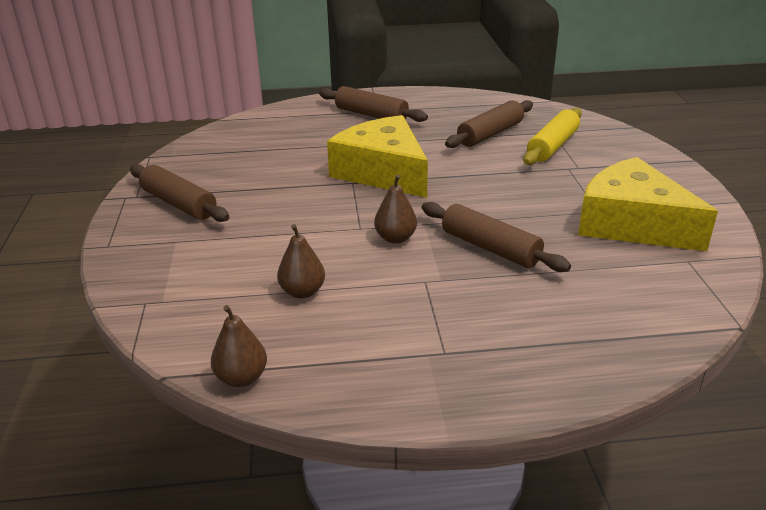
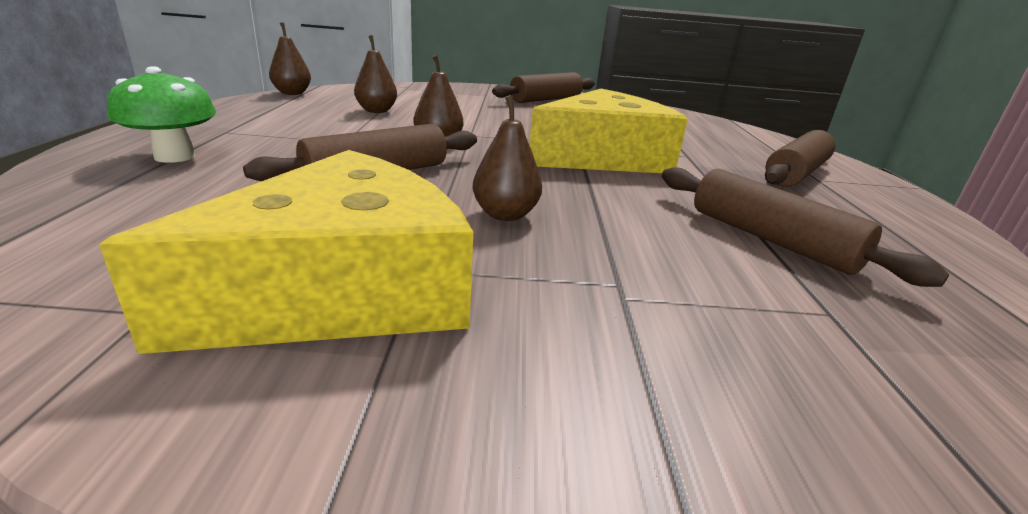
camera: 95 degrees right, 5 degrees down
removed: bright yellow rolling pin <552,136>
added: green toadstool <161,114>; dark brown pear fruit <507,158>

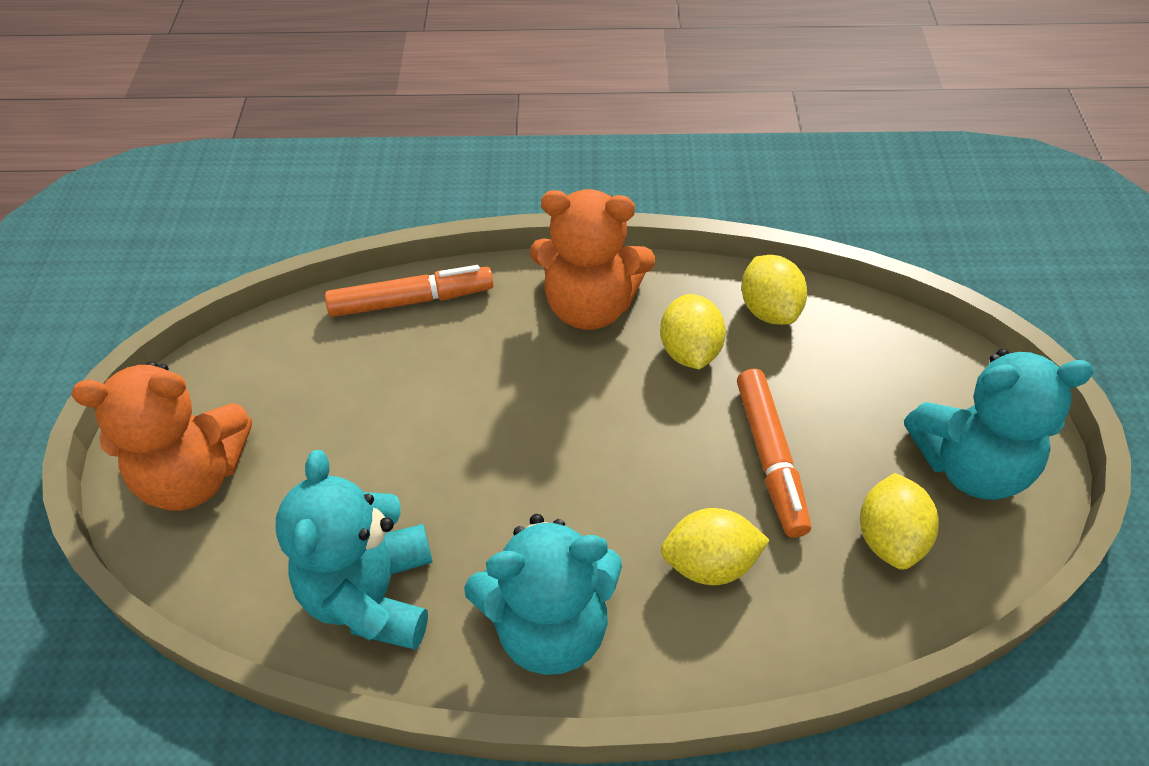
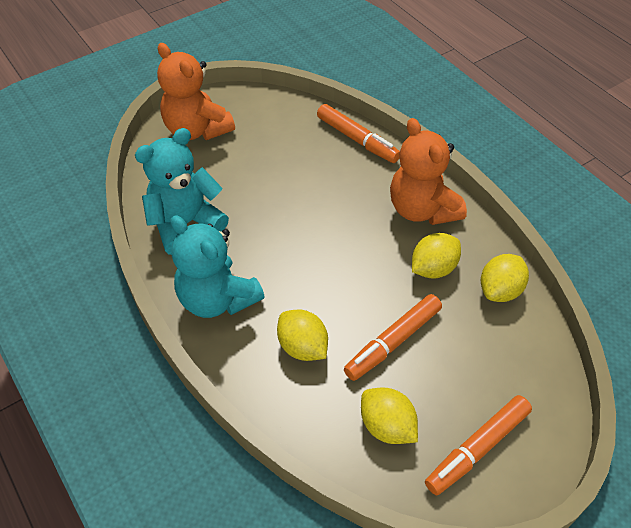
camera: 55 degrees right, 0 degrees up
replaced: aqua teddy bear <999,424> to orange felt pen <478,445>
turned: bright yellow lemon <899,521> = <389,416> 75 degrees clockwise

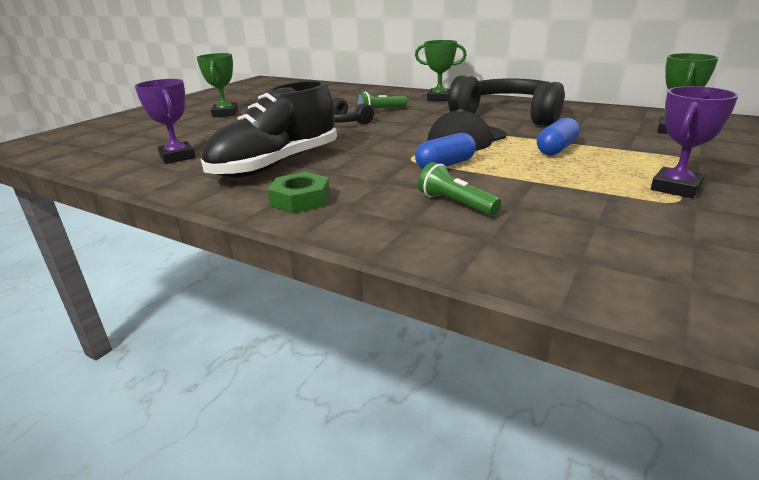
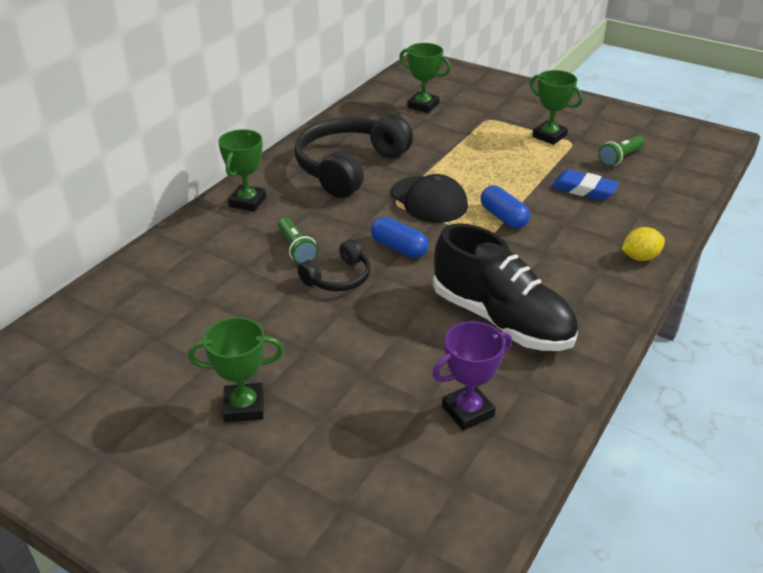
camera: 90 degrees left, 10 degrees up
removed: green hexagon nut <298,192>
added: cobalt pencil eraser <585,184>; bright yellow lemon <643,244>
moved: green flashlight <459,189> to <621,151>; cobalt capsule <558,136> to <400,237>
recoloured: purple trophy <694,142> to green trophy <556,107>

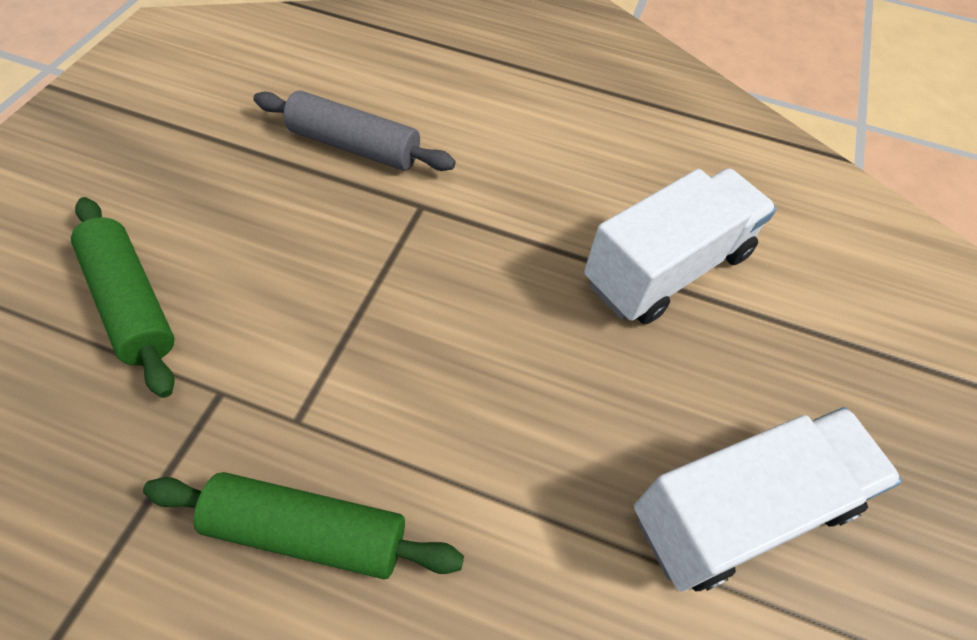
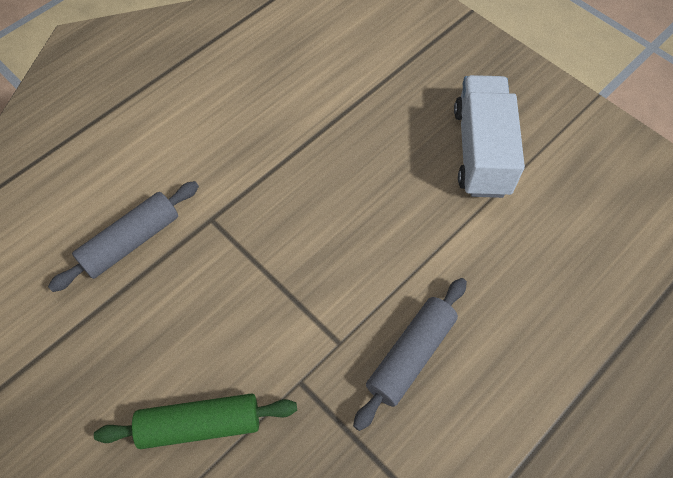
camera: 60 degrees left, 5 degrees up
removed: snow-white truck <680,246>
recoloured: green rolling pin <303,525> to gray rolling pin <410,354>

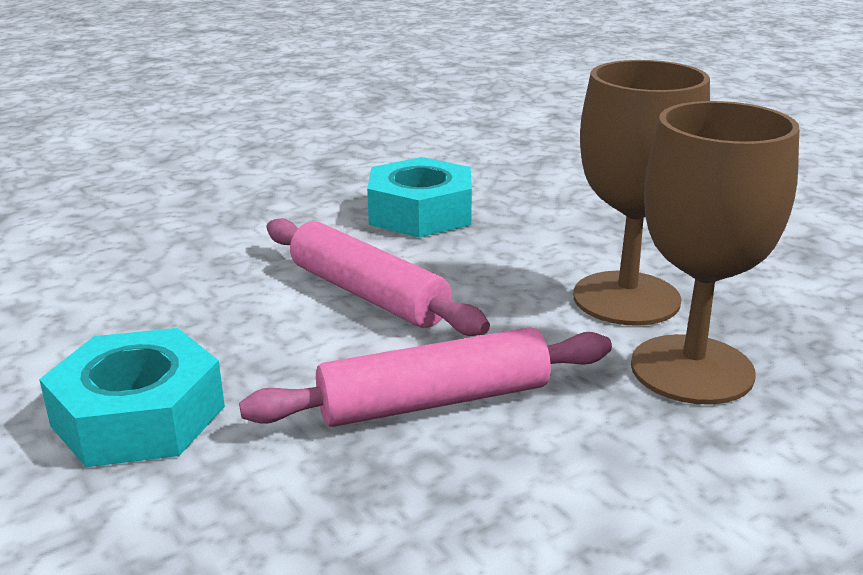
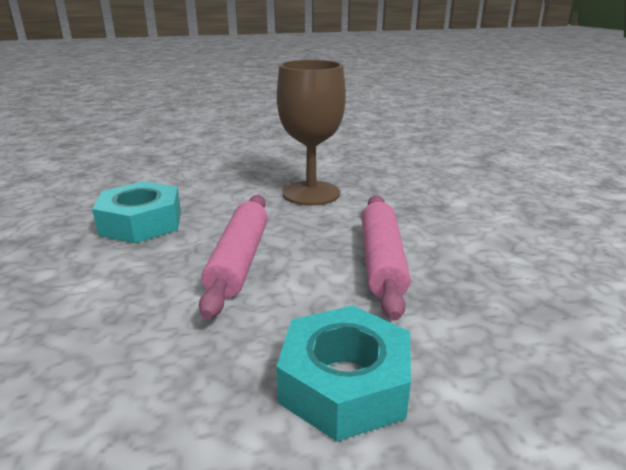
camera: 70 degrees left, 0 degrees up
removed: dark brown goblet <715,253>
turned: rosy rolling pin <378,277> = <233,257> 60 degrees counterclockwise

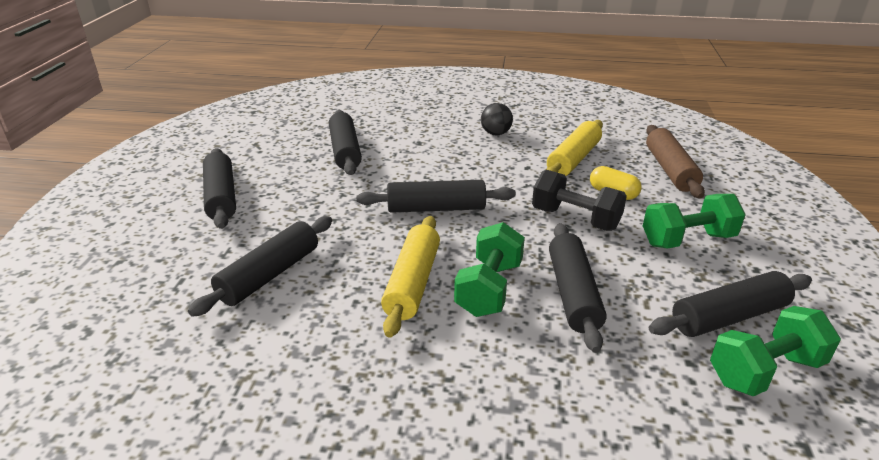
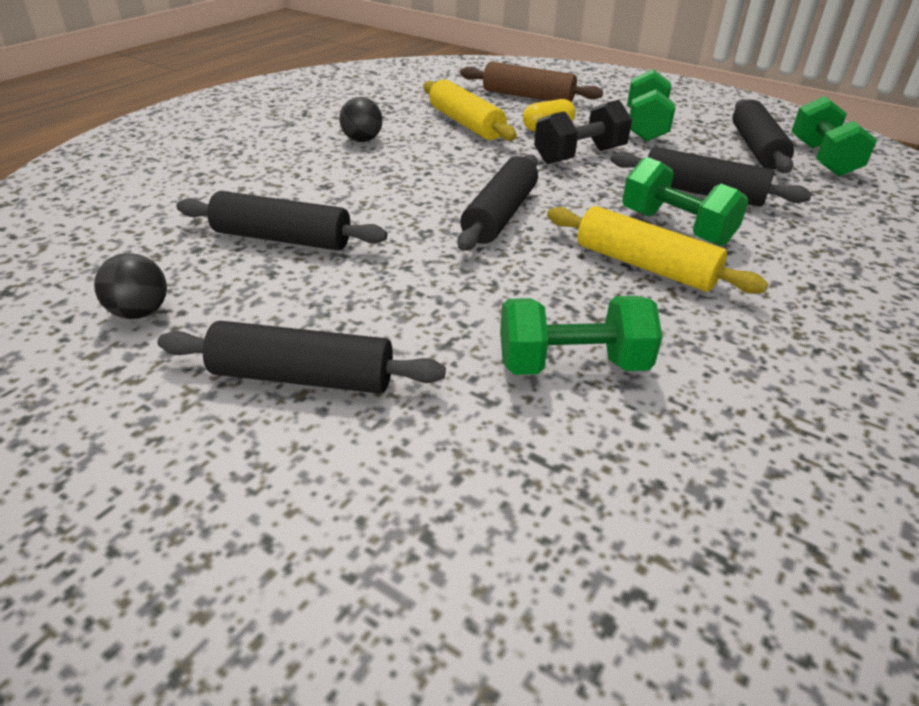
camera: 65 degrees left, 5 degrees up
added: jet-black ball <130,286>
replaced: jet-black rolling pin <260,266> to green free weight <581,335>

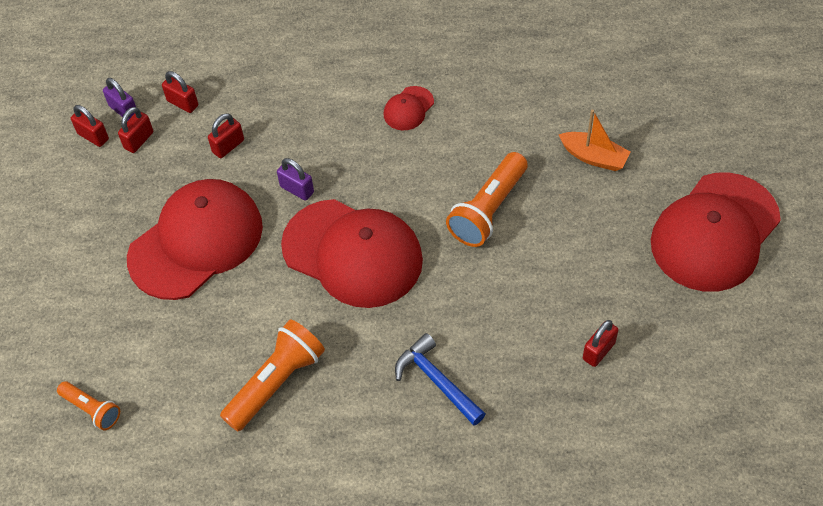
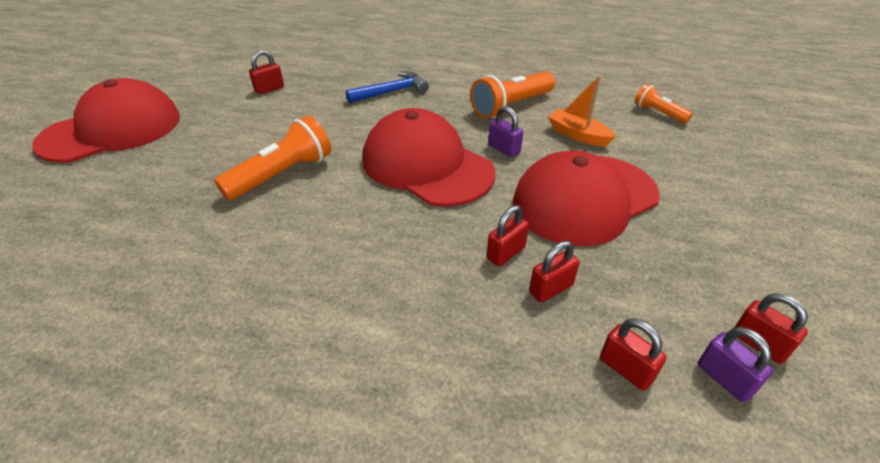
camera: 170 degrees left, 15 degrees down
removed: scarlet peaked cap <409,108>
moved: scarlet lock <135,130> to <508,236>; purple lock <295,179> to <505,132>; orange boat <594,140> to <582,111>
turned: cobalt claw hammer <440,379> = <387,87> 90 degrees counterclockwise

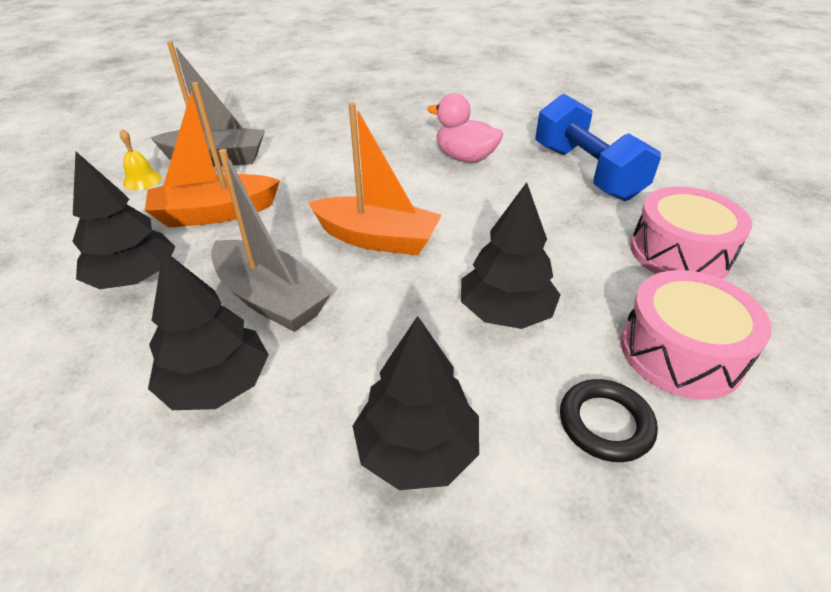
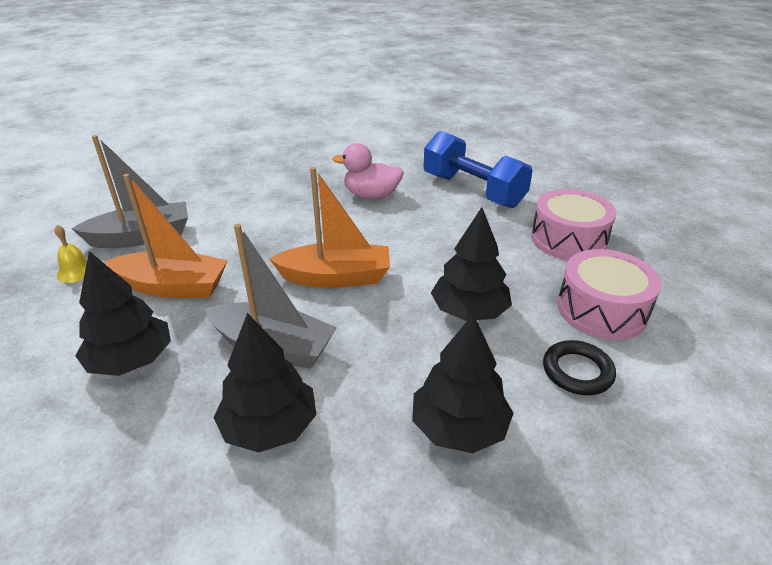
camera: 20 degrees left, 5 degrees down
turned: orange boat <212,155> = <166,236> 135 degrees counterclockwise

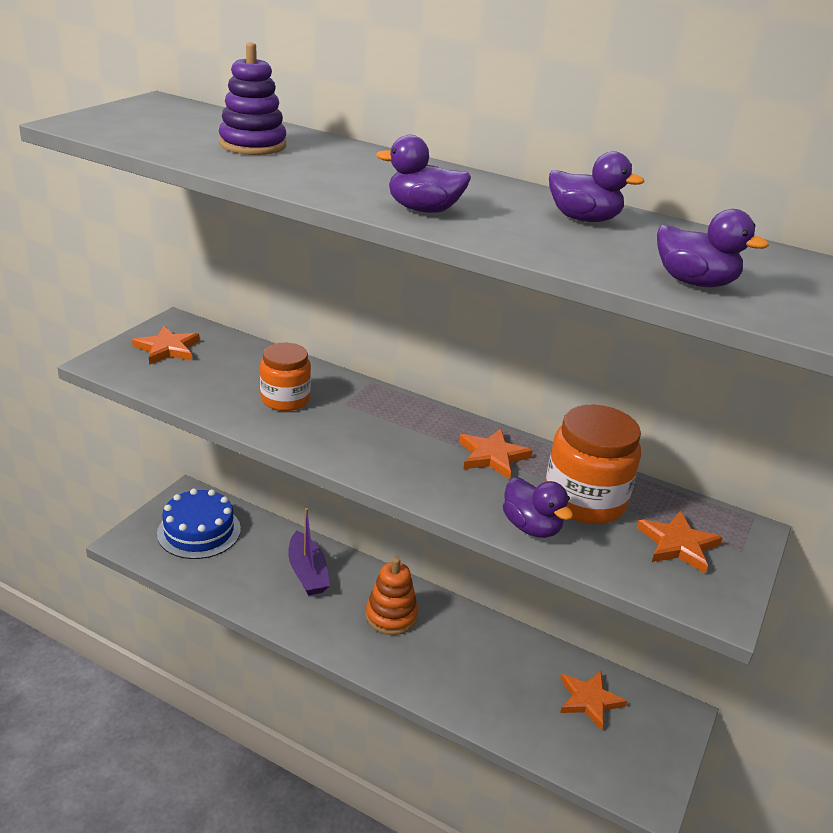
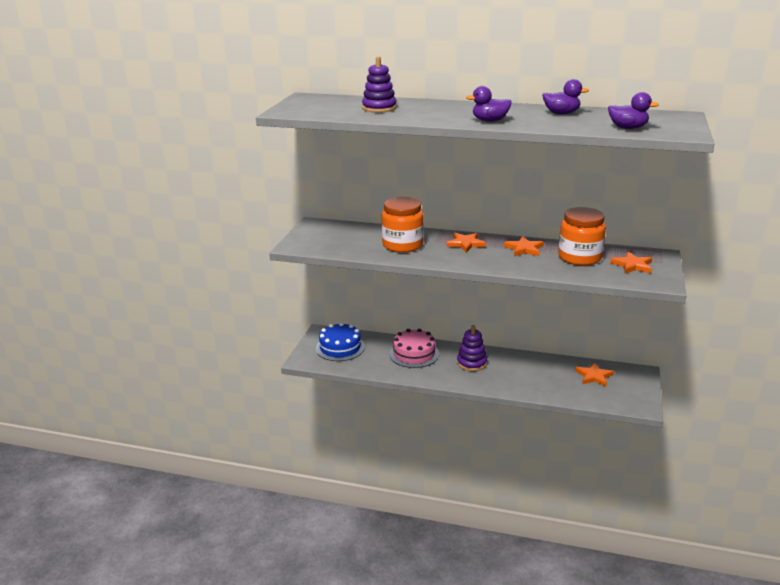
camera: 10 degrees left, 5 degrees down
removed: purple rubber duck <538,507>
moved: orange star <166,345> to <466,243>
replaced: purple boat <309,551> to rosy gateau <414,348>
recoloured: orange stacking rings <391,596> to purple stacking rings <472,348>
resized: orange jar <285,377> = <403,225> x1.51

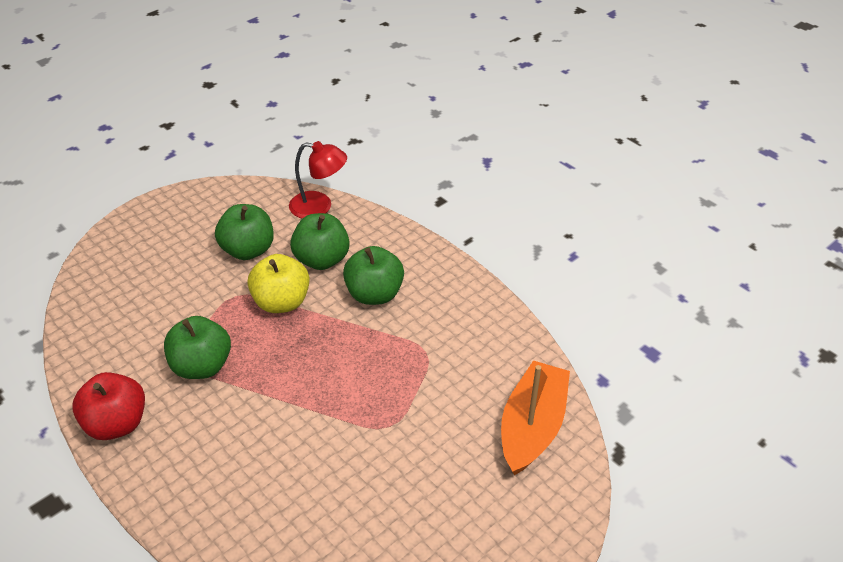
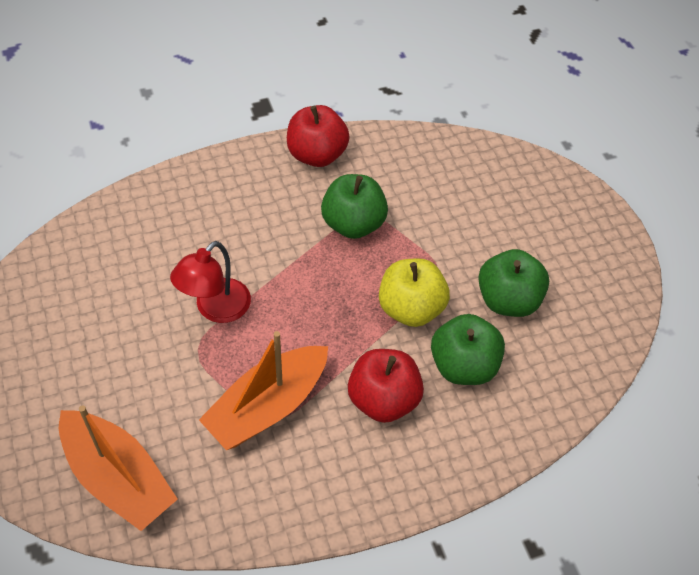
camera: 110 degrees right, 10 degrees up
added: orange boat <263,390>
moved: scarlet desk lamp <318,180> to <210,282>
recoloured: green apple fruit <373,275> to scarlet apple fruit <386,386>

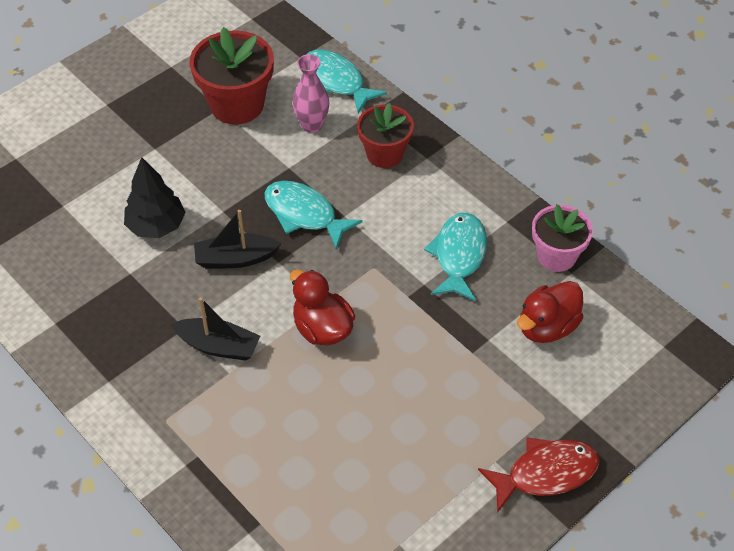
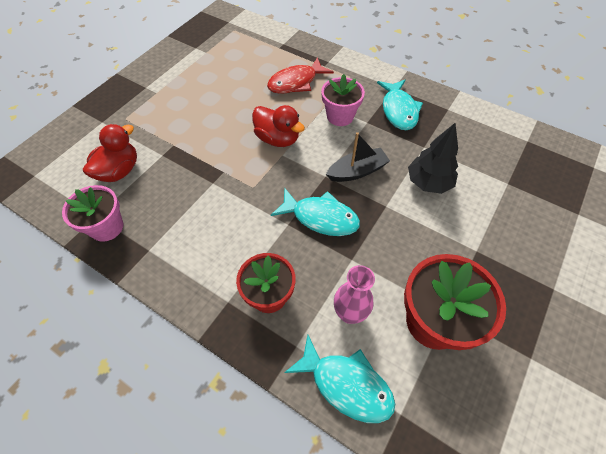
camera: 165 degrees right, 5 degrees up
moved: aqua fish <455,257> to <400,105>; scarlet fish <539,475> to <300,75>
replaced: jet-black boat <215,329> to rosy plant pot <343,100>

